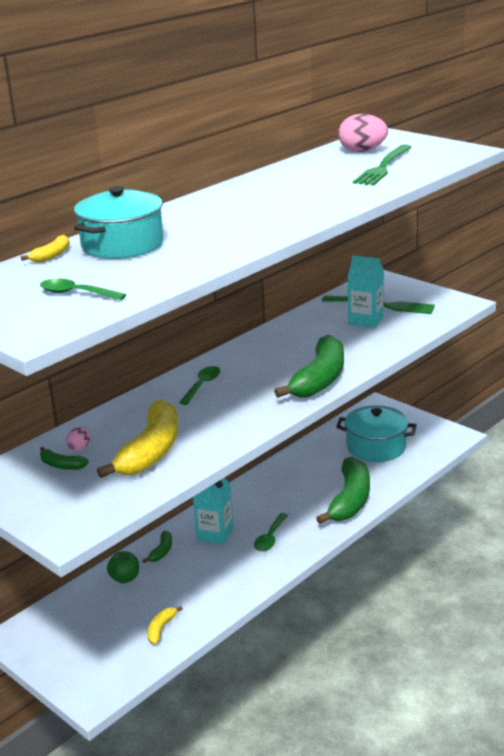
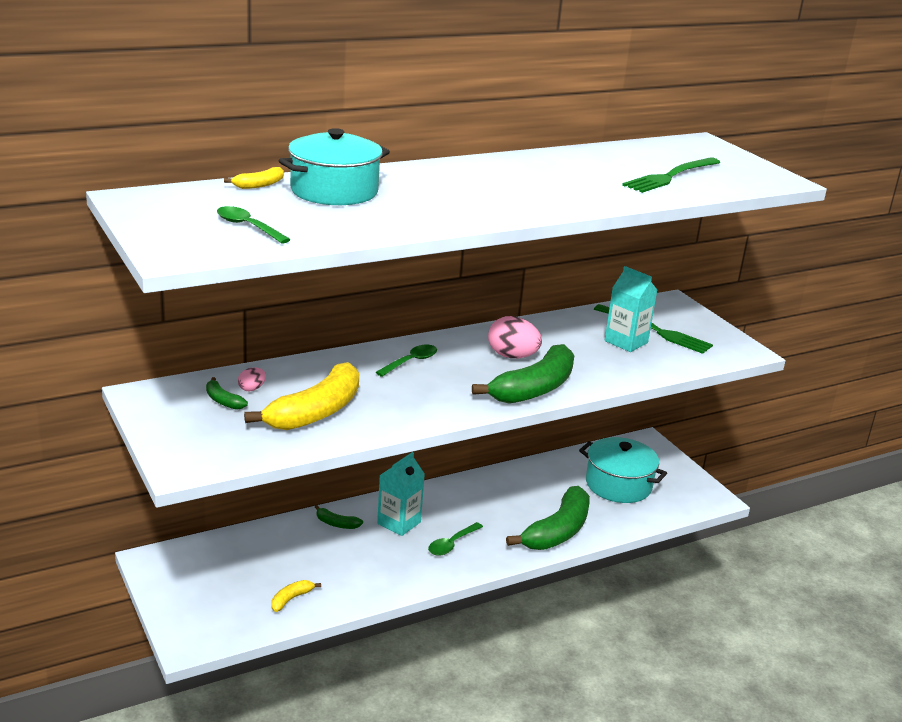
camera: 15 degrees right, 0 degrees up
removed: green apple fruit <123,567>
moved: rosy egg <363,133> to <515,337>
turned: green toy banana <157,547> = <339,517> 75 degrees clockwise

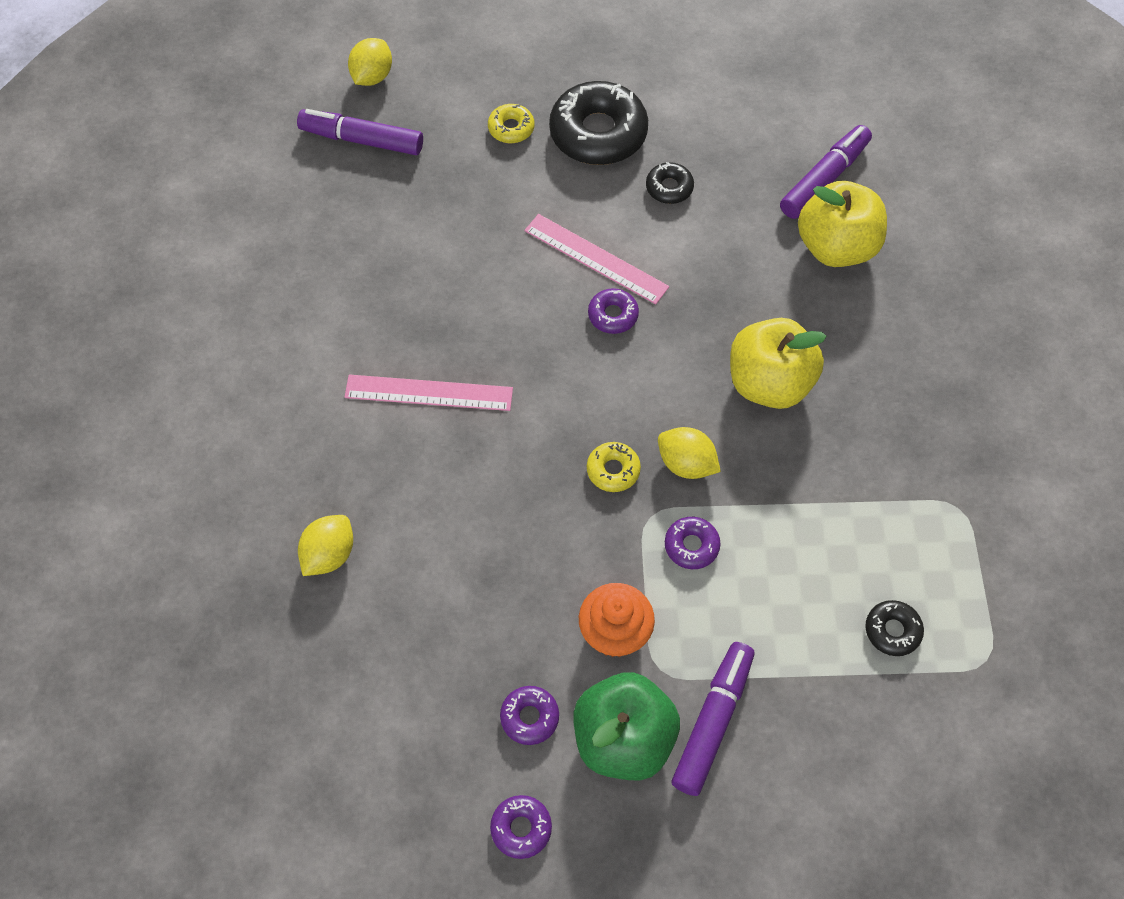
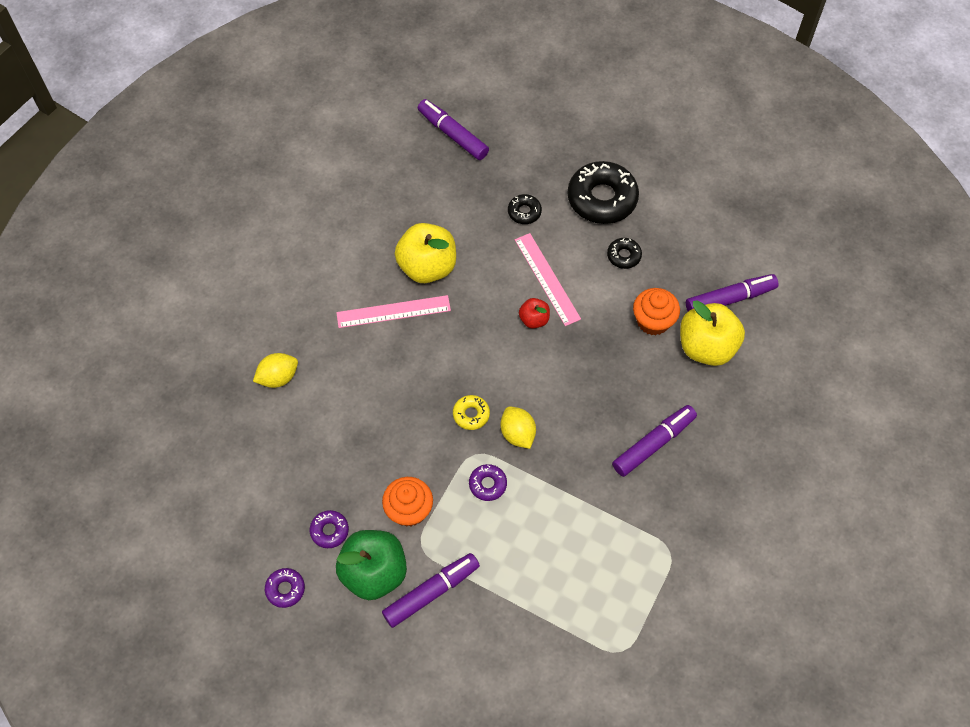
camera: 30 degrees right, 0 degrees up
removed: bright yellow lemon <370,62>; bright yellow doughnut <511,123>
added: purple felt pen <654,441>; orange cupcake <656,312>
moved: bright yellow apple fruit <778,363> to <425,253>; jet-black doughnut <894,628> to <525,209>
replaced: purple doughnut <613,311> to scarlet apple fruit <534,313>
turned: rosy measuring stick <429,392> = <393,311> 45 degrees counterclockwise

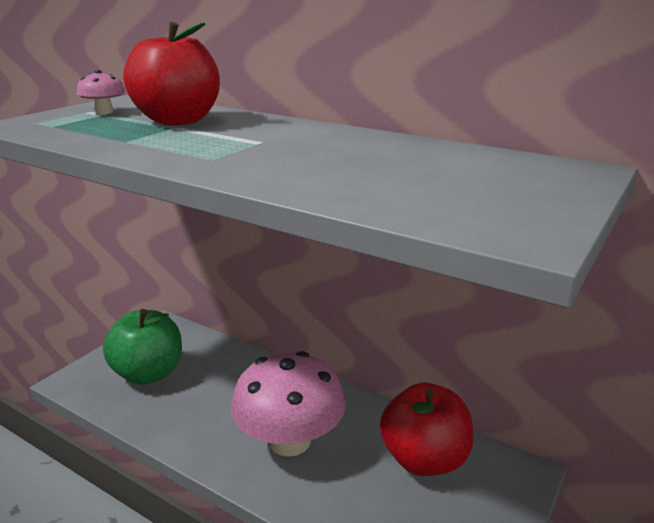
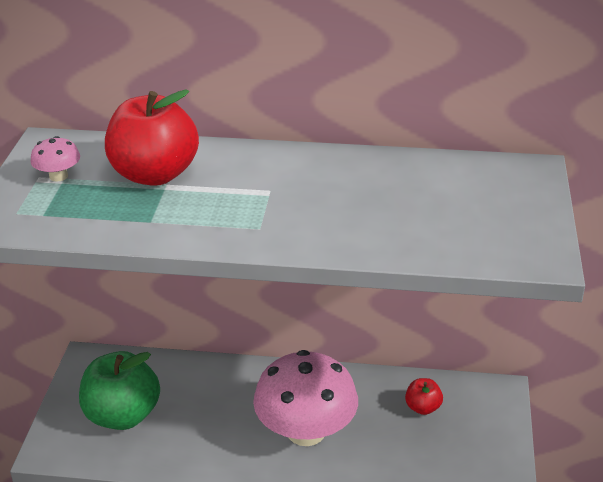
camera: 25 degrees left, 10 degrees up
resized: scarlet apple fruit <426,429> = <424,396> x0.47

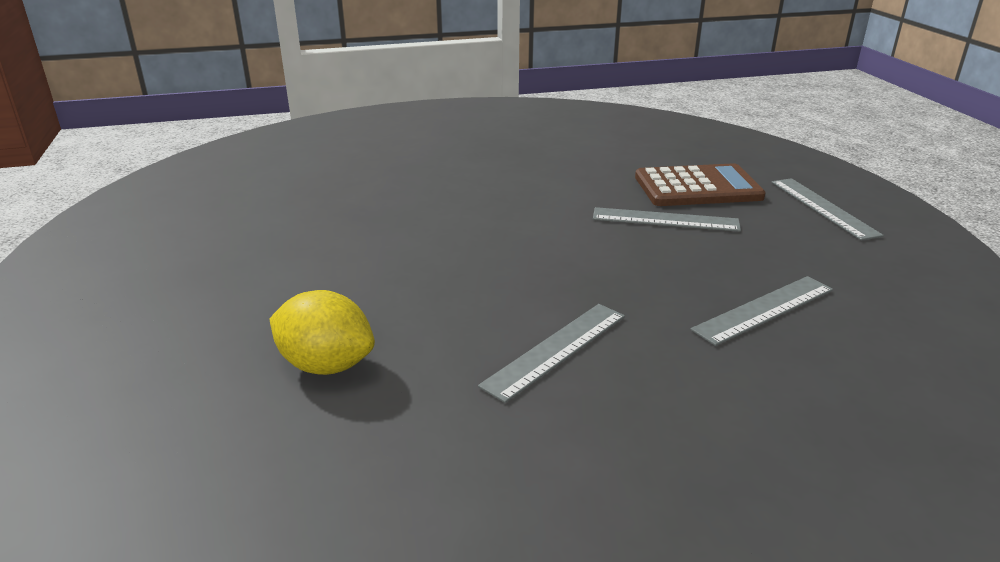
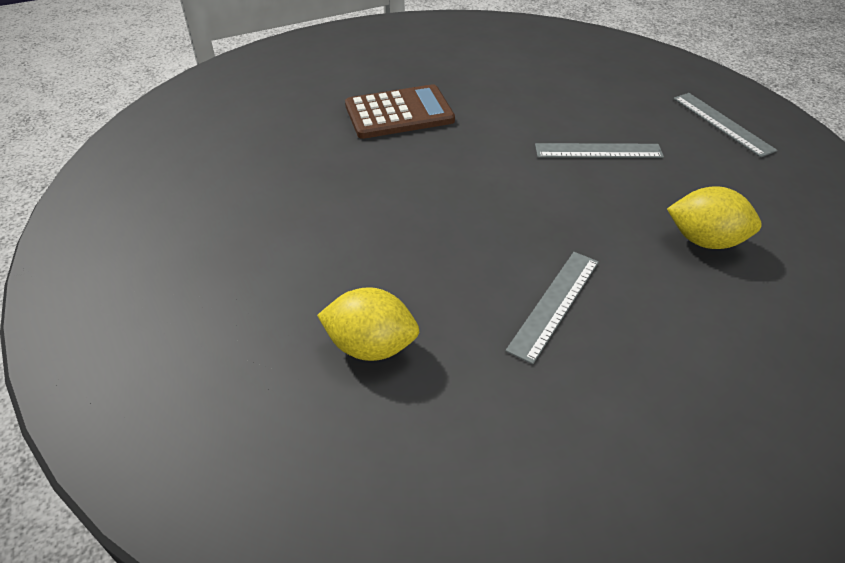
camera: 10 degrees left, 15 degrees up
moved: dark brown calculator <700,184> to <400,111>
replaced: gray measuring stick <762,311> to bright yellow lemon <714,217>

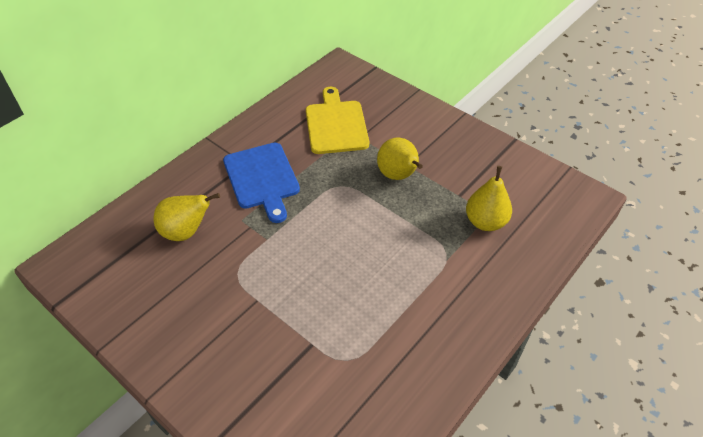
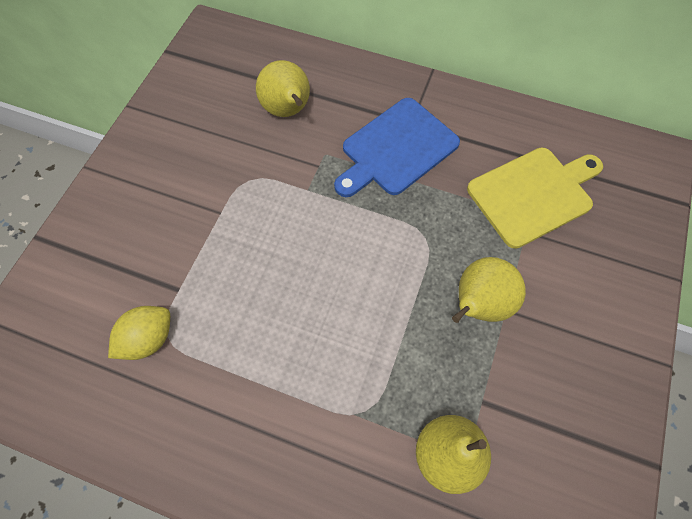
camera: 70 degrees right, 15 degrees up
added: bright yellow lemon <139,333>

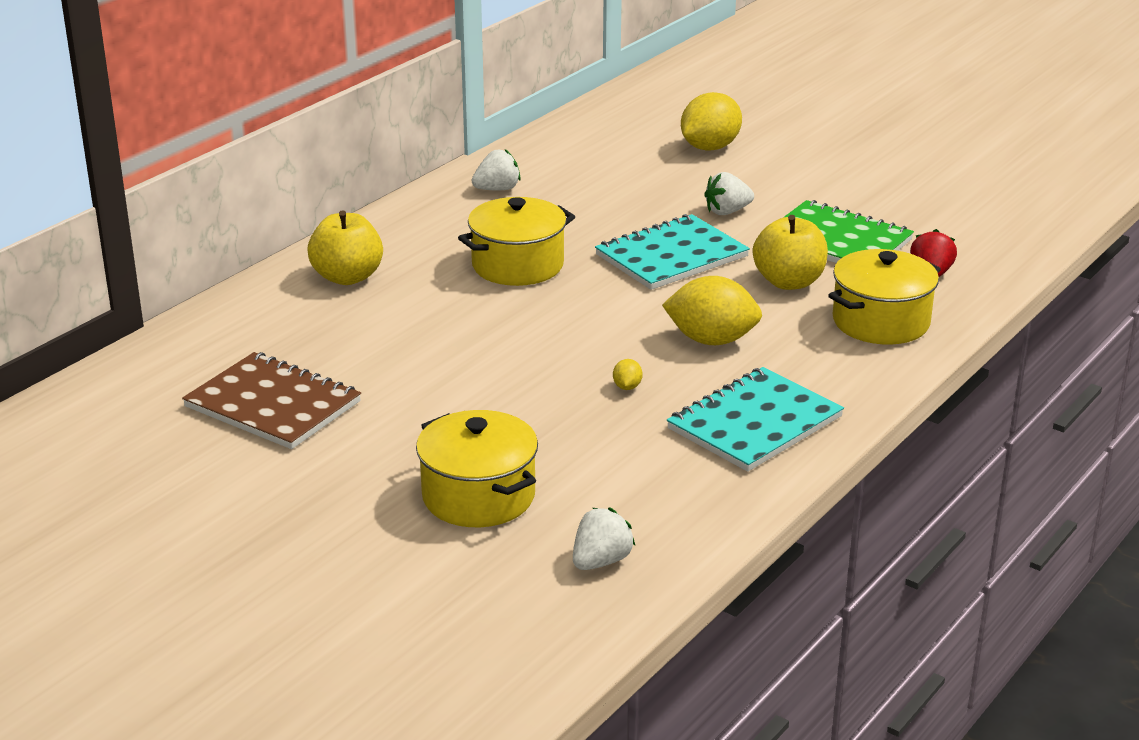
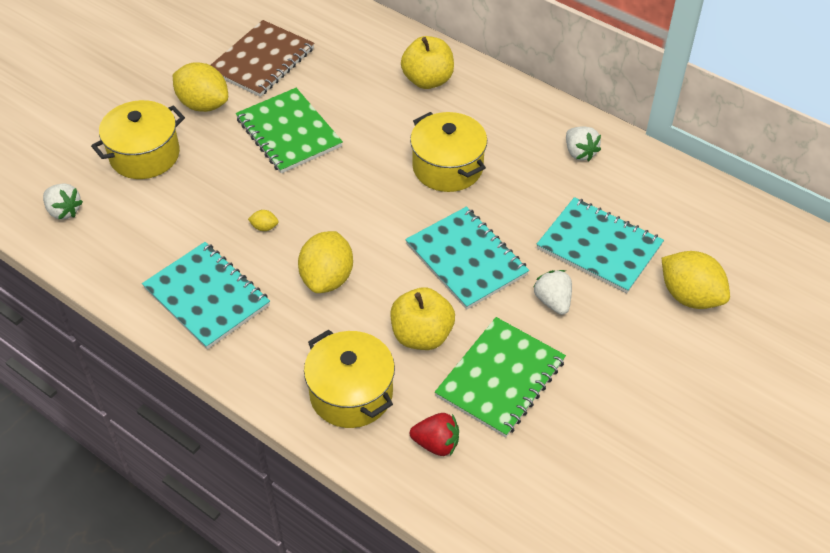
camera: 90 degrees right, 20 degrees up
added: bright yellow lemon <200,87>; green notebook <289,130>; aqua notebook <600,245>

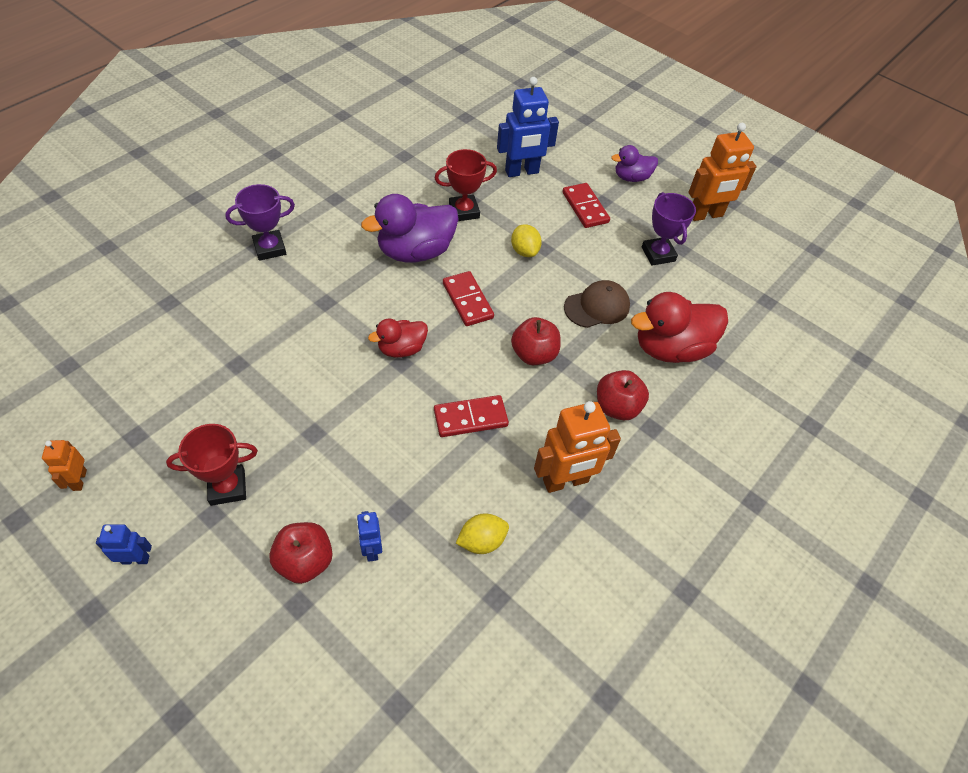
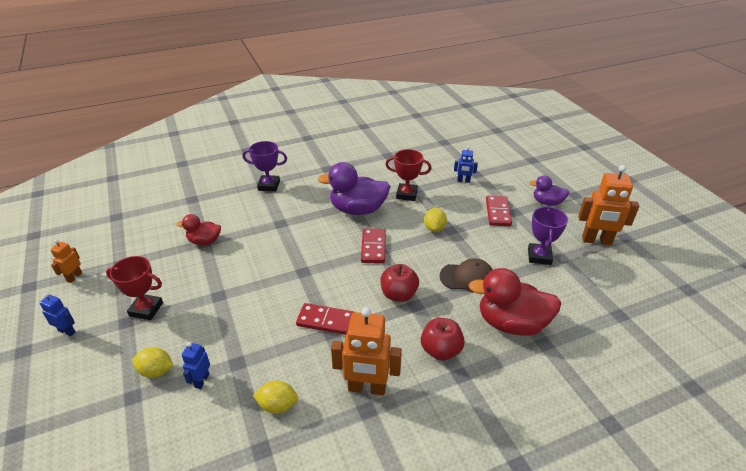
camera: 30 degrees right, 15 degrees down
moved: scarlet rubber duck <398,338> to <198,229>
replaced: scarlet apple fruit <301,553> to bright yellow lemon <153,362>
resized: cobalt robot figure <528,127> = <466,164> x0.52

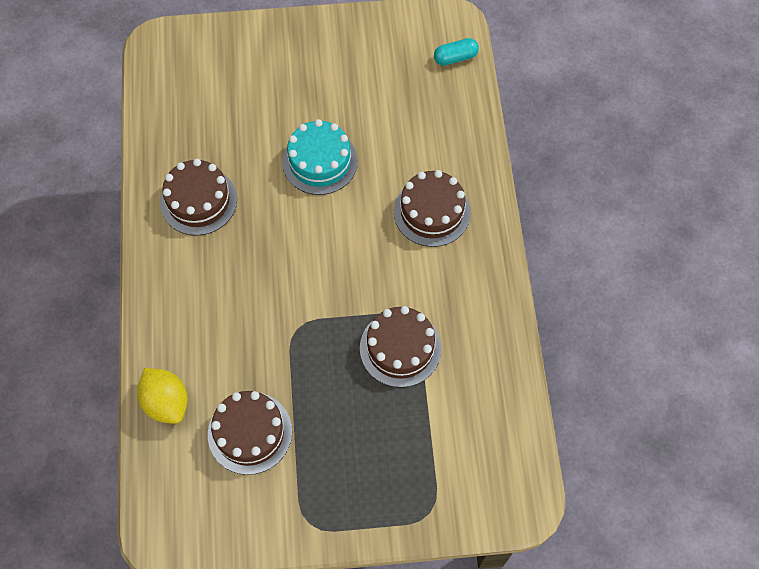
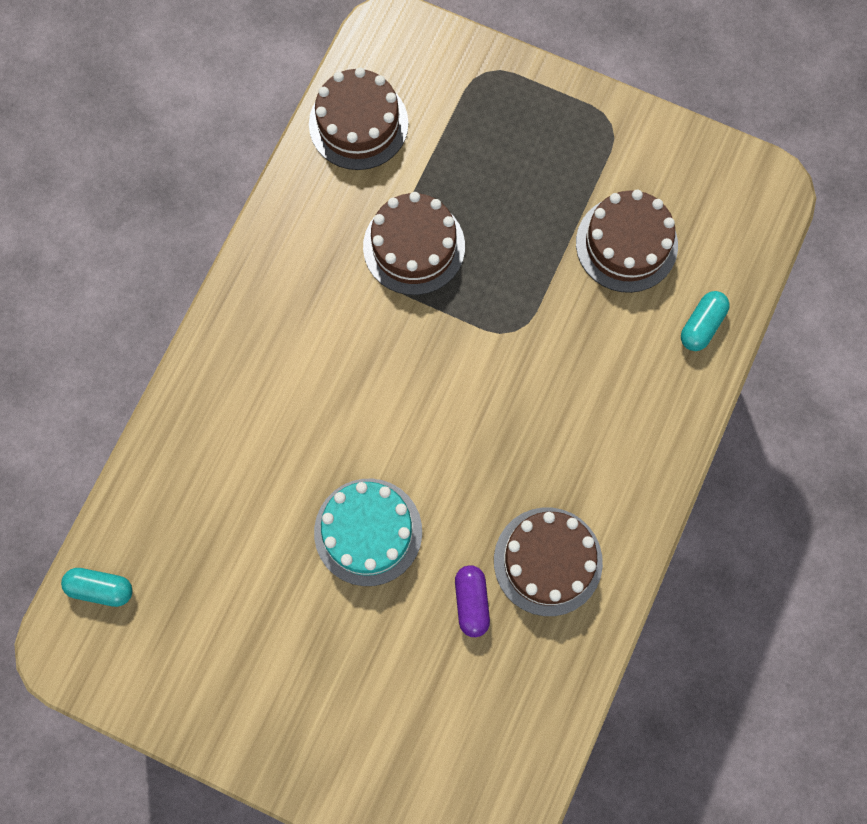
camera: 150 degrees left, 10 degrees up
added: purple capsule <472,601>
moved: dark brown gateau <432,208> to <358,118>
replaced: bright yellow lemon <162,396> to aqua capsule <705,321>

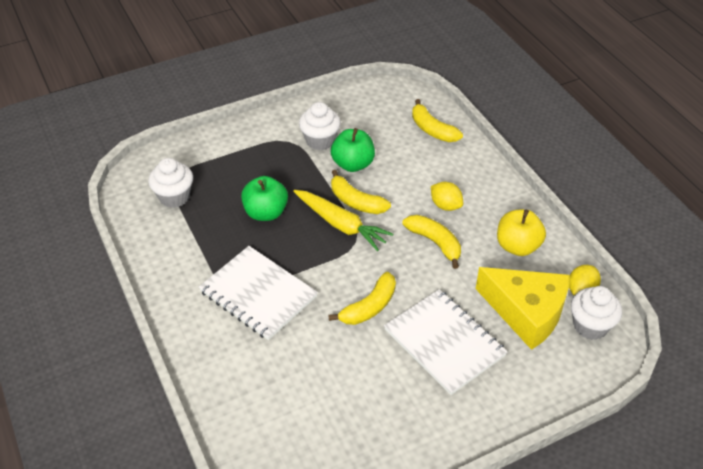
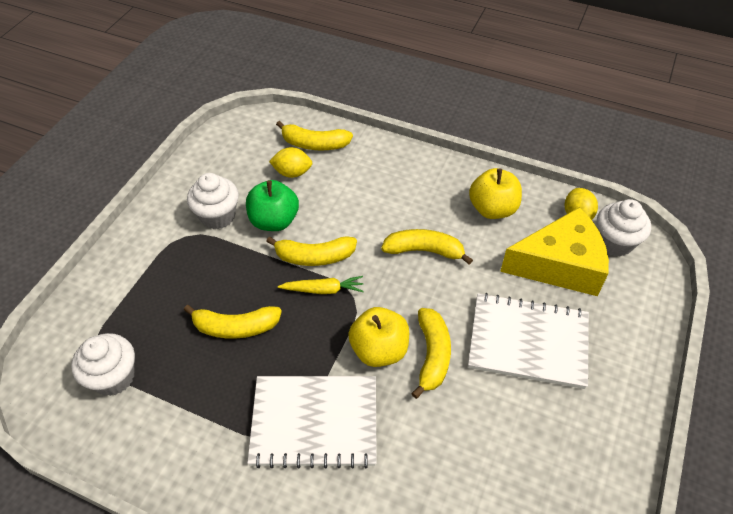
camera: 40 degrees left, 5 degrees up
added: bright yellow apple fruit <378,337>
moved: bright yellow lemon <447,196> to <290,162>
replaced: green apple fruit <264,198> to bright yellow toy banana <233,322>
resized: bright yellow root vegetable <343,220> = <321,285> x0.61

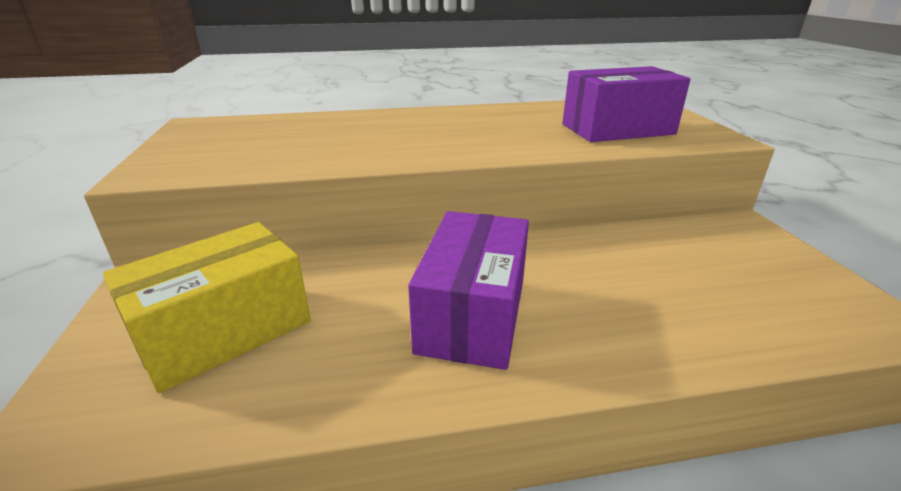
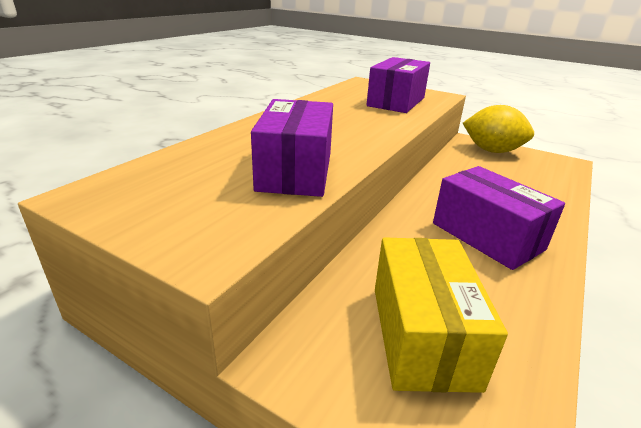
camera: 50 degrees left, 0 degrees up
added: purple package <292,148>; bright yellow lemon <498,129>

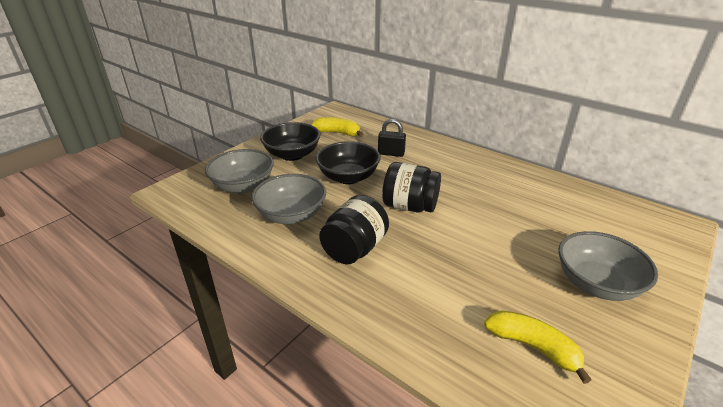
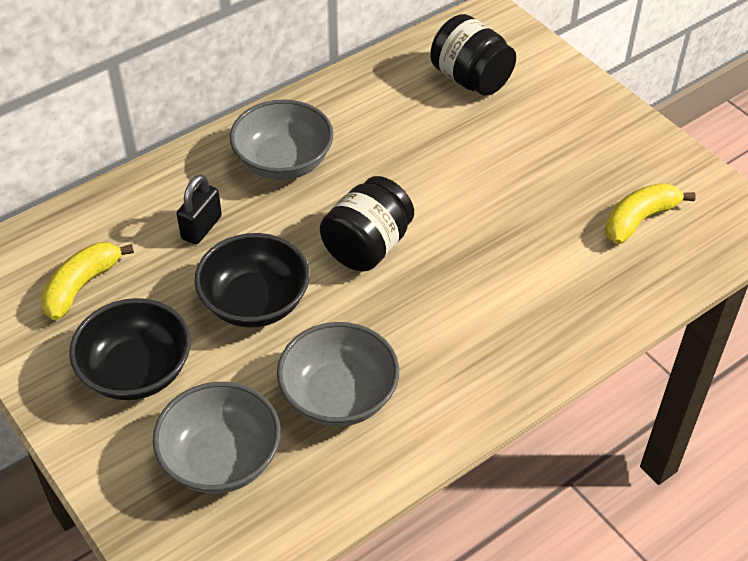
camera: 75 degrees left, 15 degrees up
moved: jet-black jar <354,229> to <473,55>; gray serving bowl <608,266> to <282,139>

